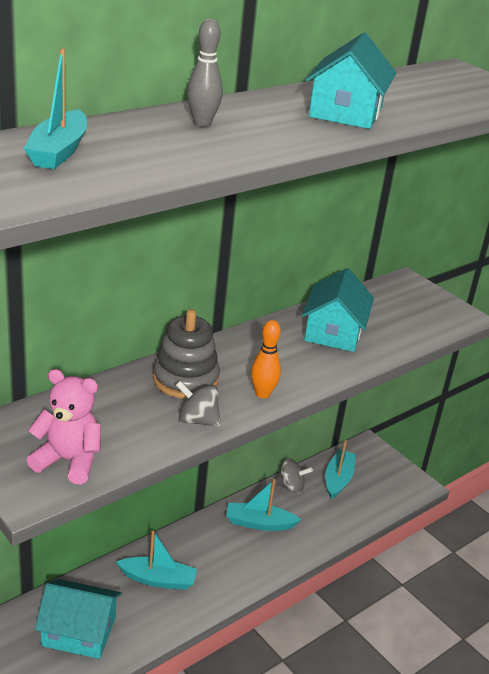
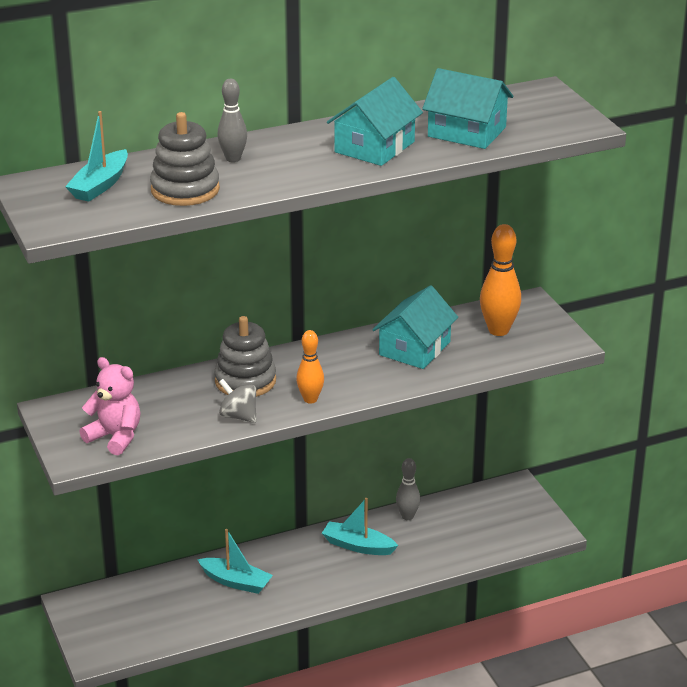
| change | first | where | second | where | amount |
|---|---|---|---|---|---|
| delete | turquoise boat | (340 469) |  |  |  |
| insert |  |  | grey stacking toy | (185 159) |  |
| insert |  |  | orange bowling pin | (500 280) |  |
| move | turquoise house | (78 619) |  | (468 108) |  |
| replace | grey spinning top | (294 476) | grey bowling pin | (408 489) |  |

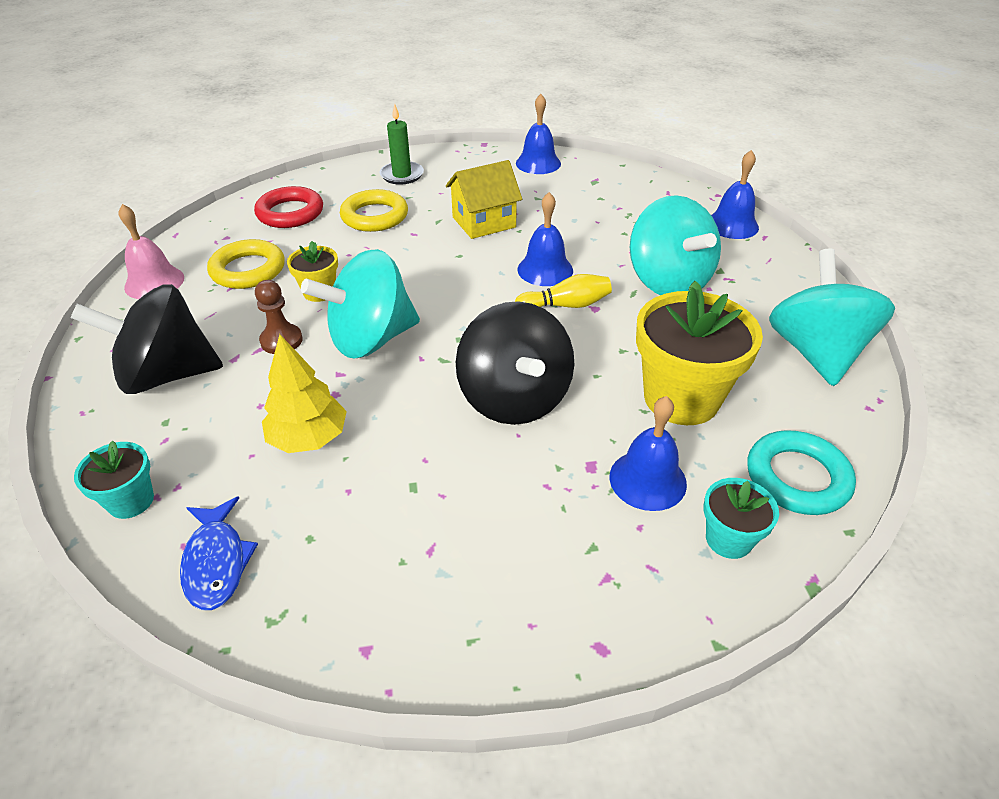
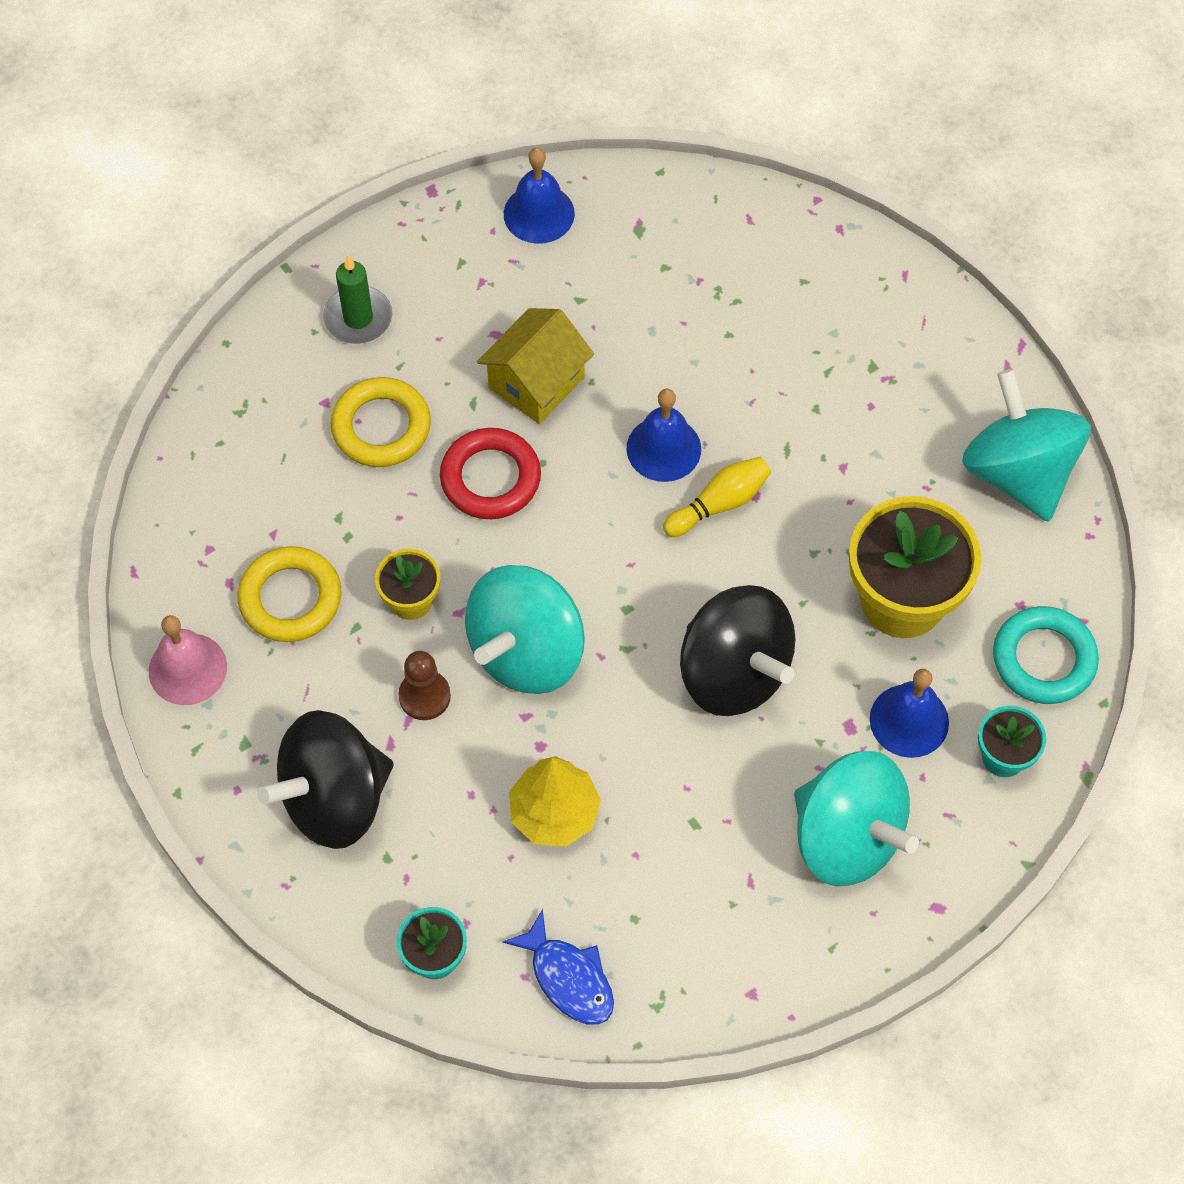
| change | first | where | second | where | amount |
|---|---|---|---|---|---|
| delete | blue bell | (735 194) |  |  |  |
| move | red ring | (288 207) |  | (490 473) |  |
| move | turquoise spinning top | (675 245) |  | (856 818) |  |

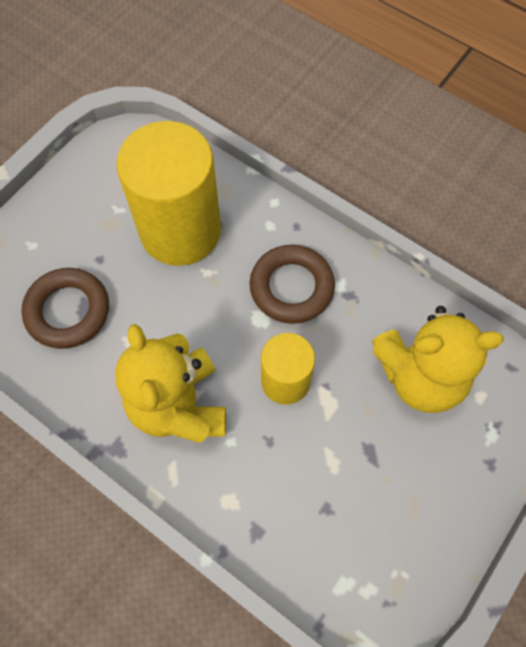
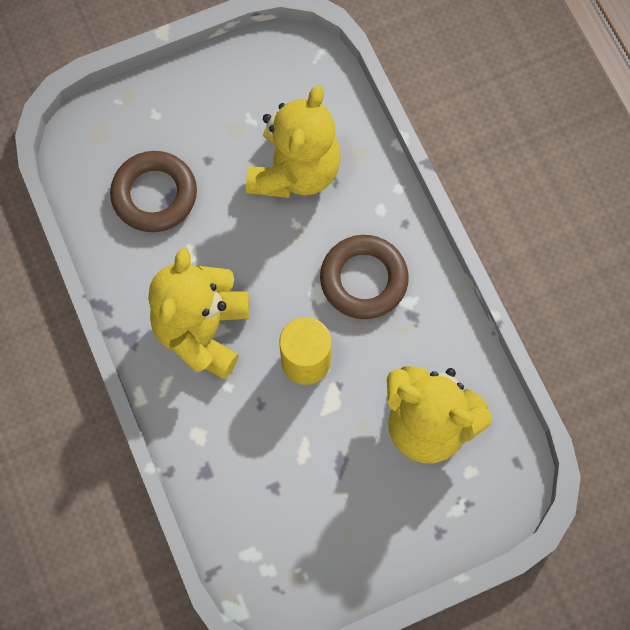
| change | first | where | second | where | amount |
|---|---|---|---|---|---|
| replace | yellow cylinder | (169 193) | yellow teddy bear | (293 141) |  |

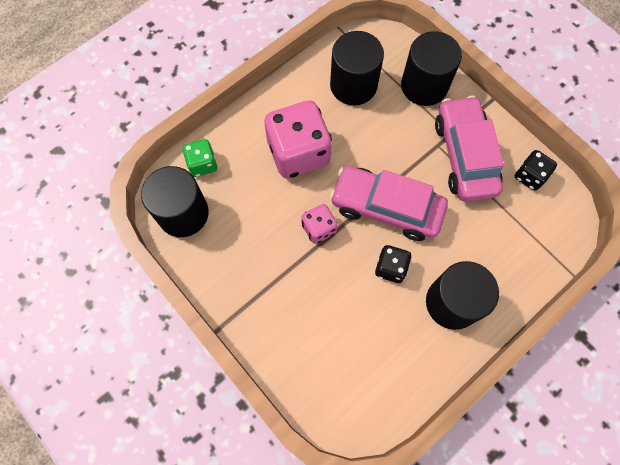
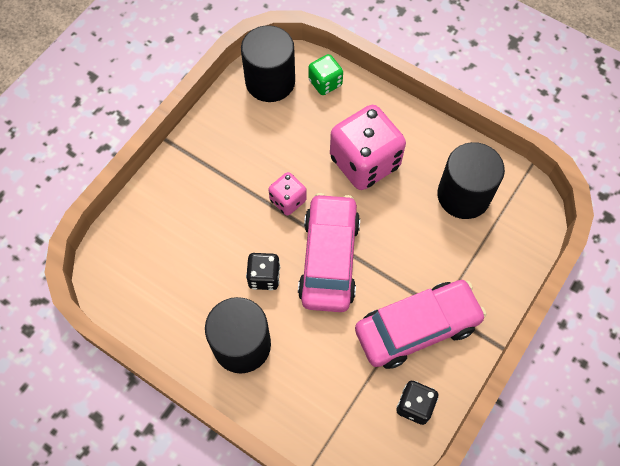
| change | first | where | second | where | amount |
|---|---|---|---|---|---|
| delete | black cylinder | (431 68) |  |  |  |

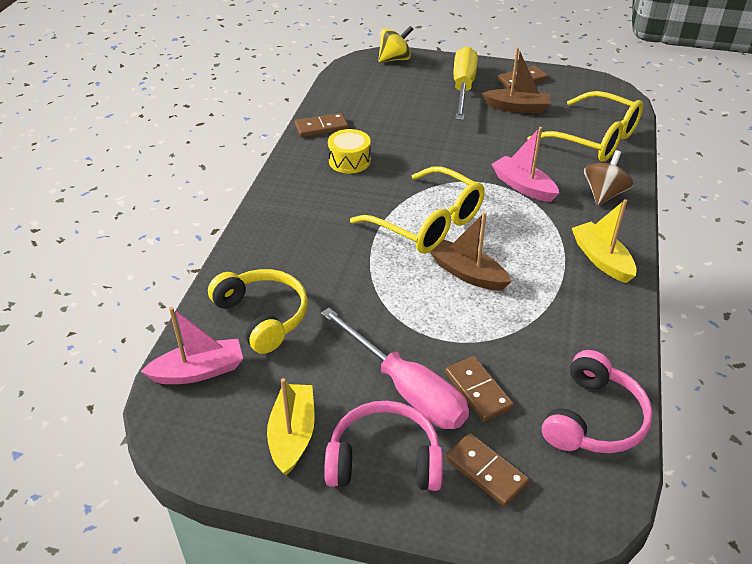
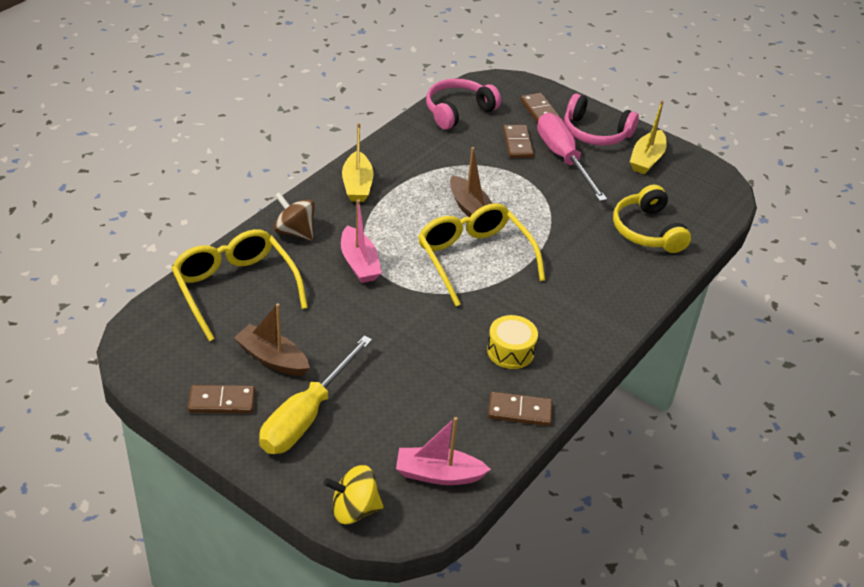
| change | first | where | second | where | amount |
|---|---|---|---|---|---|
| move | pink boat | (192 345) |  | (443 451) |  |
| rotate | brown spinning top | (608 178) |  | (294 216) | 75 degrees clockwise |

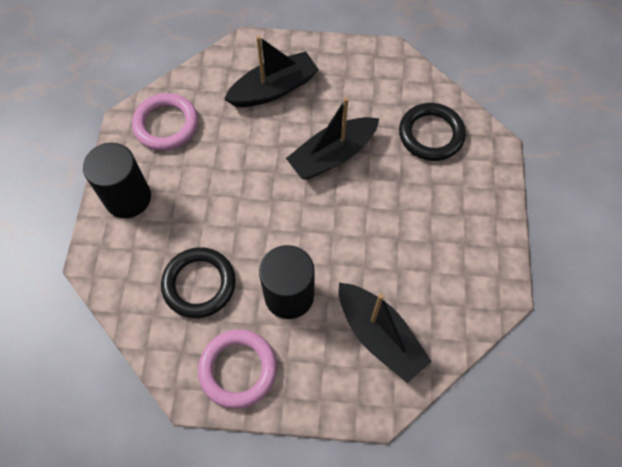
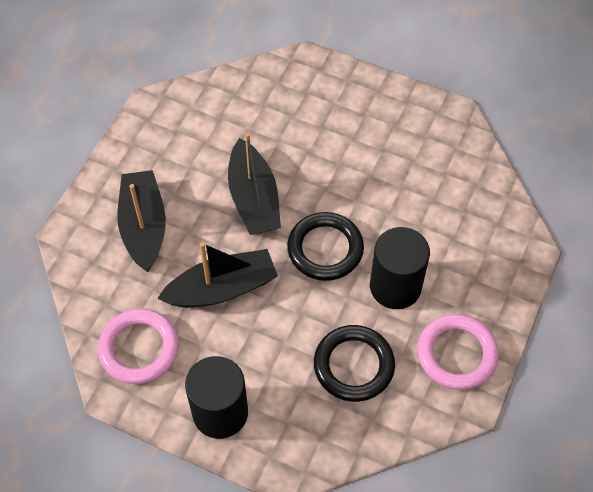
| change | first | where | second | where | amount |
|---|---|---|---|---|---|
| move | black boat | (385 333) |  | (217 274) |  |
| move | black ring | (432 132) |  | (325 246) |  |

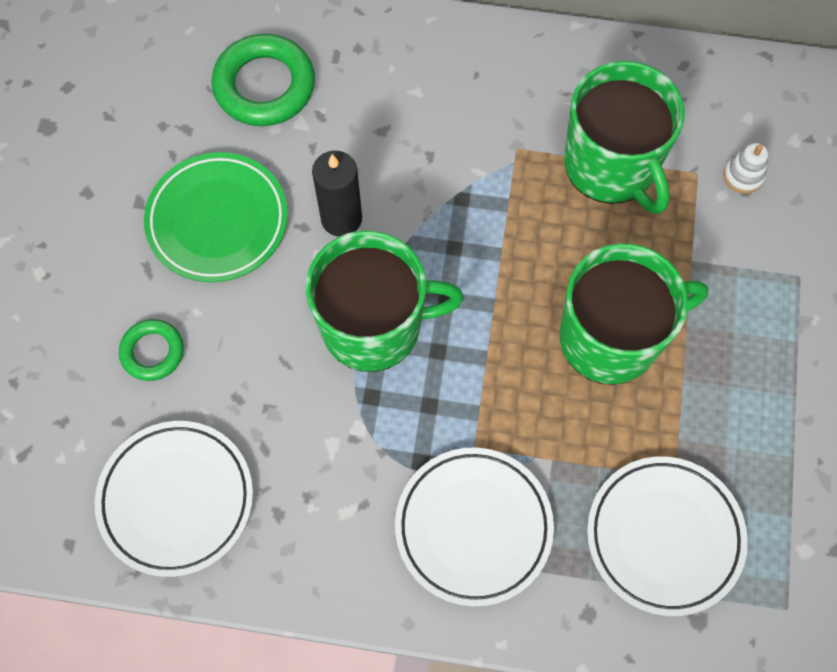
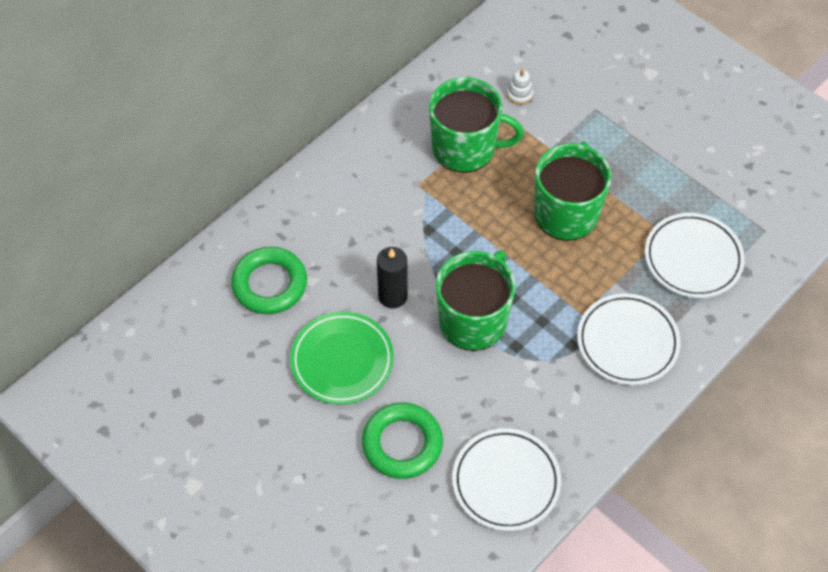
| change | first | where | second | where | amount |
|---|---|---|---|---|---|
| resize | green ring | (151 350) |  | (402 441) | x1.74 |

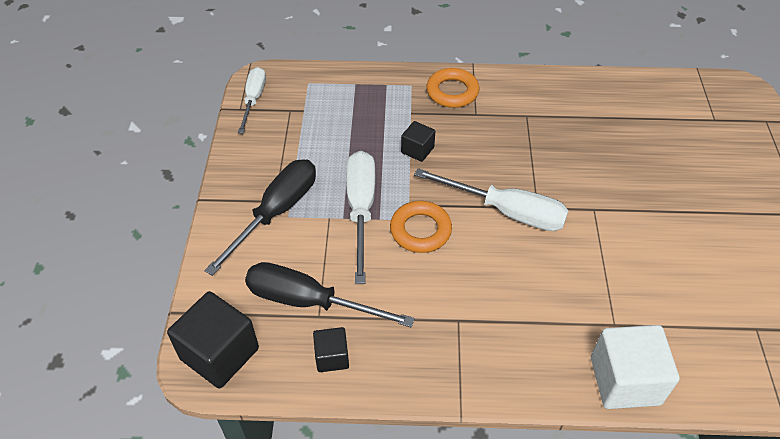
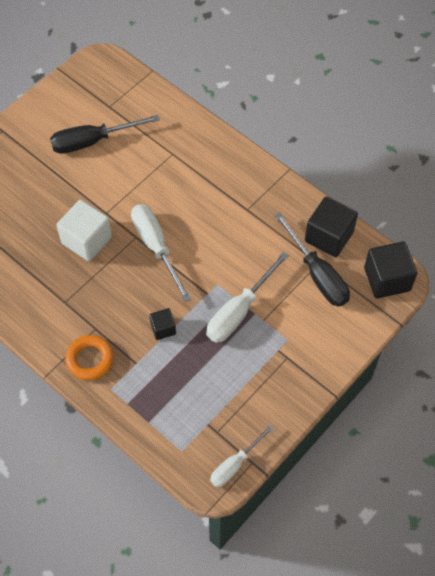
| change | first | where | second | where | amount |
|---|---|---|---|---|---|
| delete | orange ring | (421 227) |  |  |  |
| move | black screwdriver | (260 217) |  | (105 134) |  |
| move | white cube | (635 367) |  | (84 230) |  |
| resize | black cube | (331 349) |  | (331 226) | x1.86 |

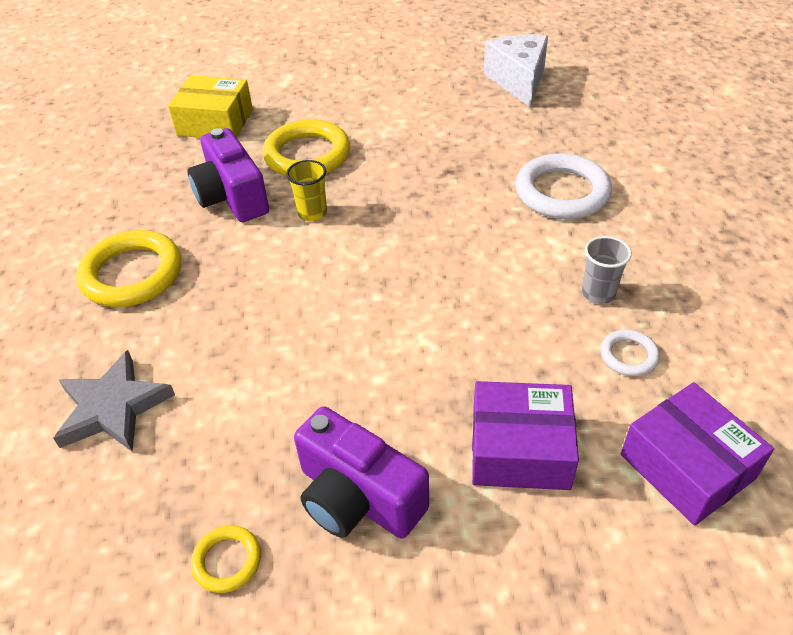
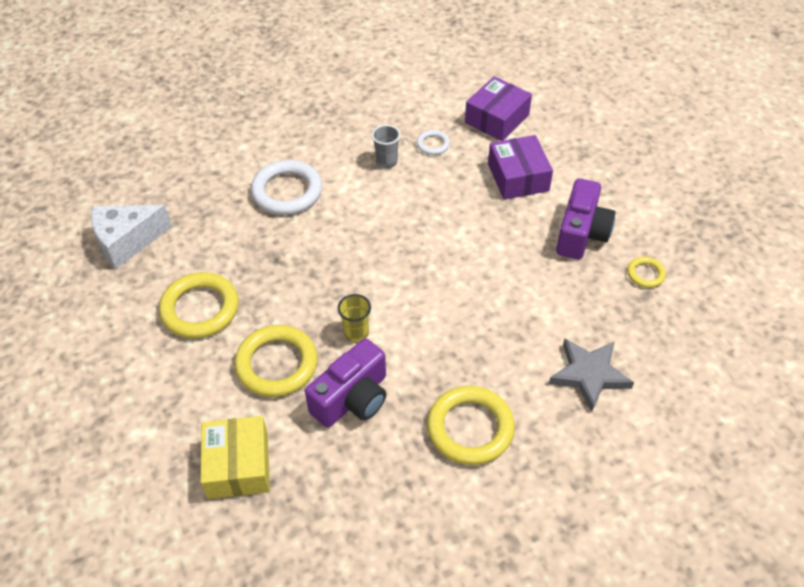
| change | first | where | second | where | amount |
|---|---|---|---|---|---|
| insert |  |  | yellow ring | (199 305) |  |

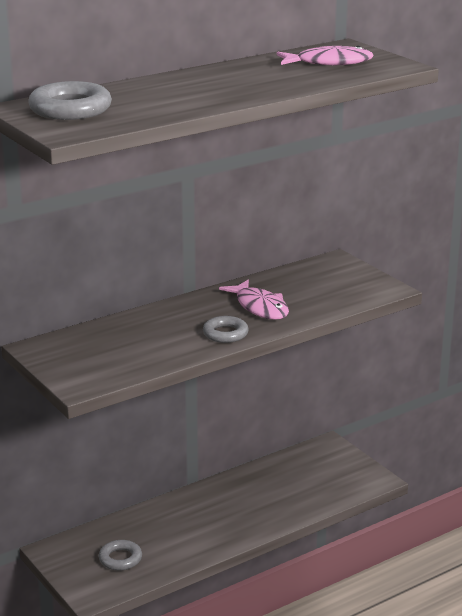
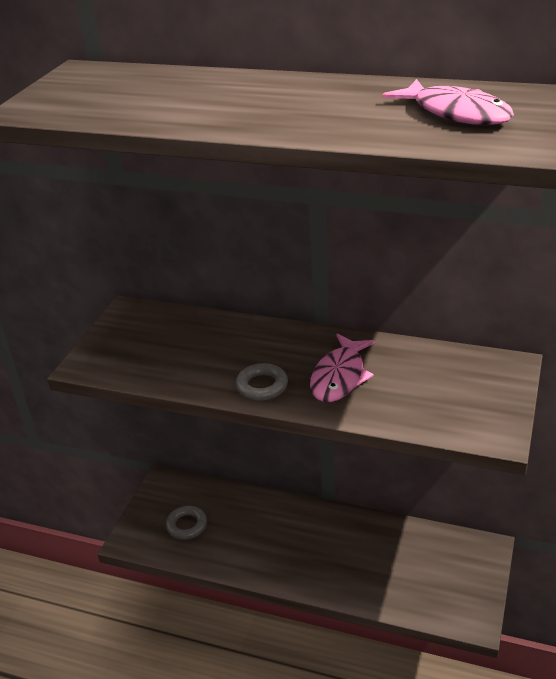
| change | first | where | second | where | amount |
|---|---|---|---|---|---|
| delete | grey ring | (70 100) |  |  |  |

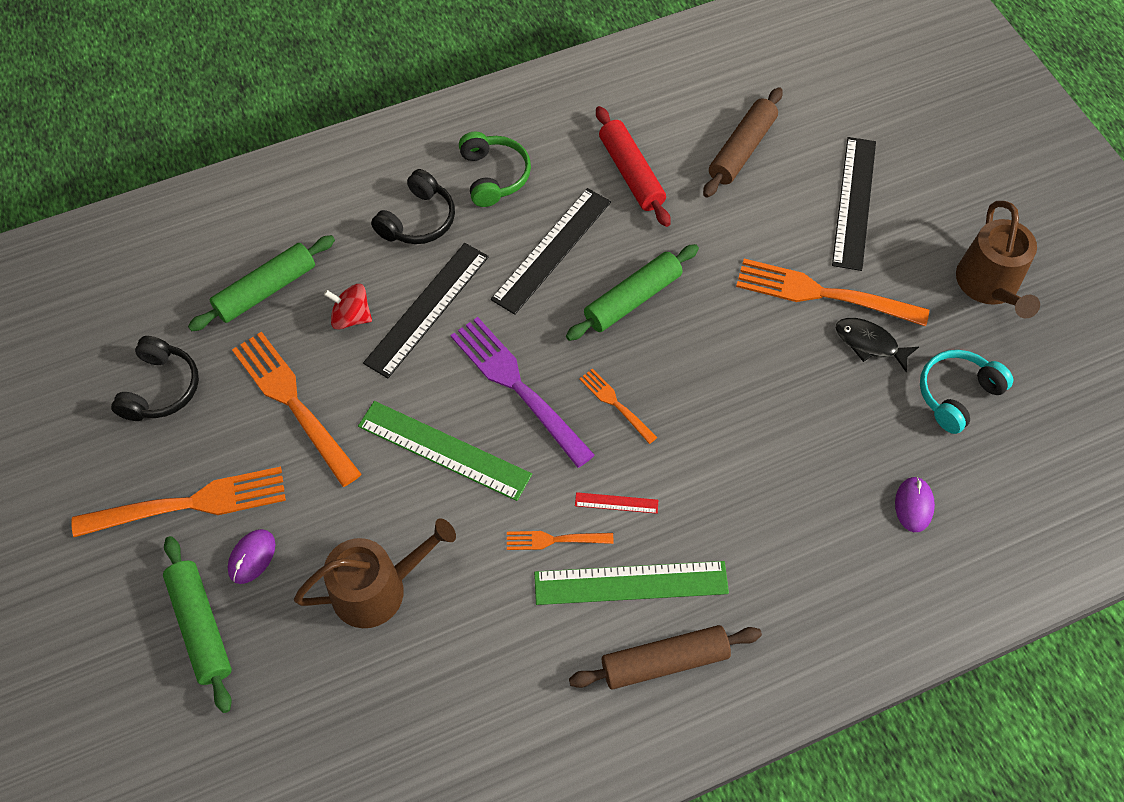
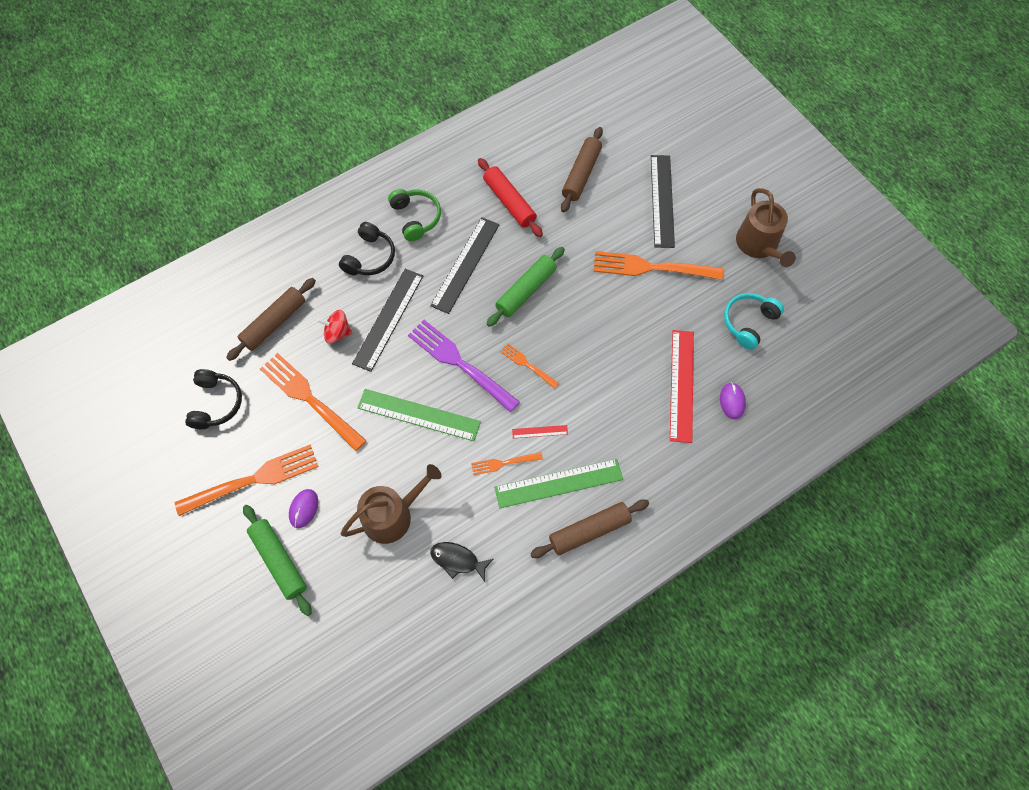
| change | first | where | second | where | amount |
|---|---|---|---|---|---|
| insert |  |  | red ruler | (682 386) |  |
| move | black fish | (877 345) |  | (461 562) |  |
| recolor | green rolling pin | (261 283) | brown rolling pin | (271 319) |  |

